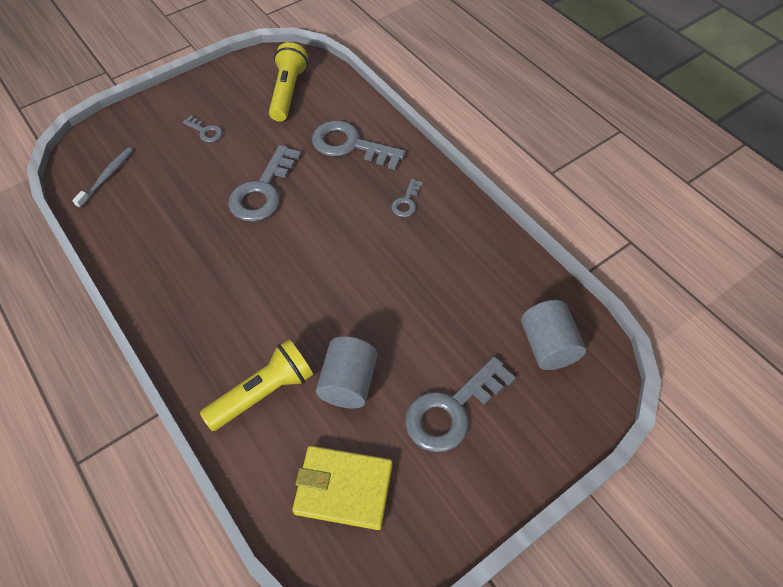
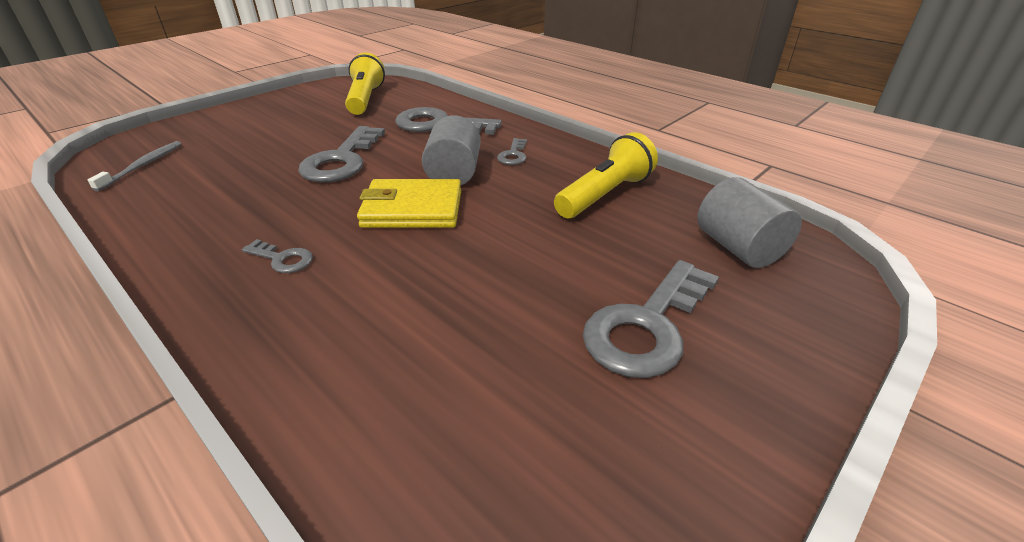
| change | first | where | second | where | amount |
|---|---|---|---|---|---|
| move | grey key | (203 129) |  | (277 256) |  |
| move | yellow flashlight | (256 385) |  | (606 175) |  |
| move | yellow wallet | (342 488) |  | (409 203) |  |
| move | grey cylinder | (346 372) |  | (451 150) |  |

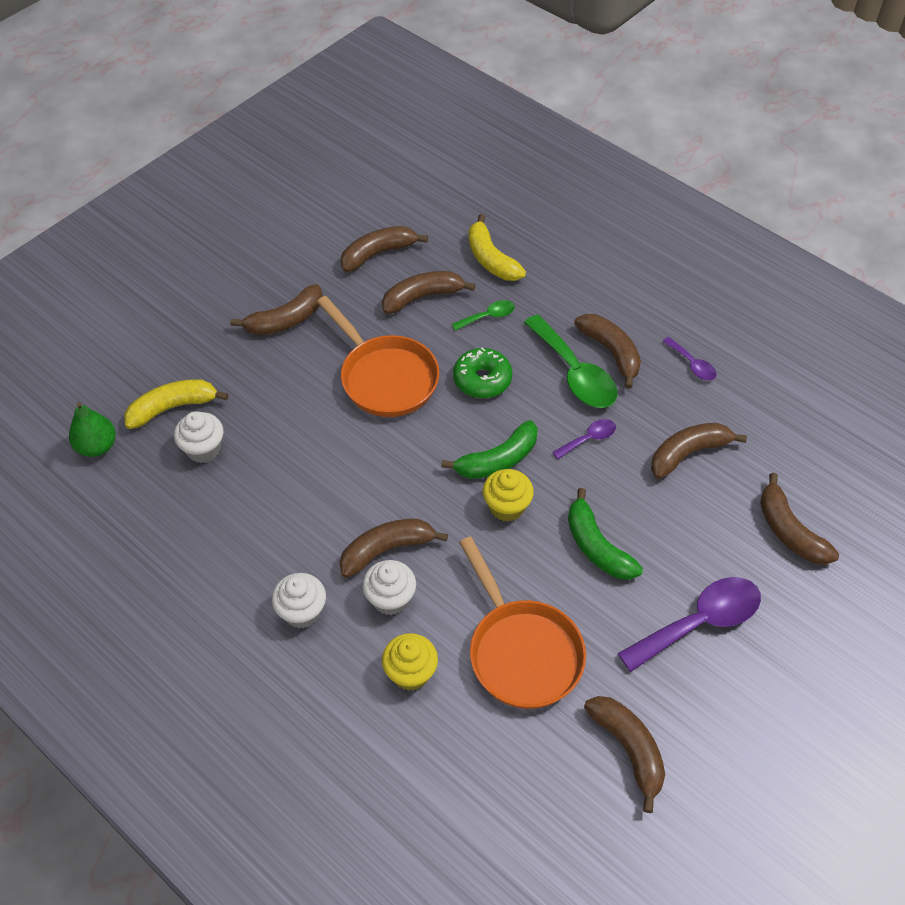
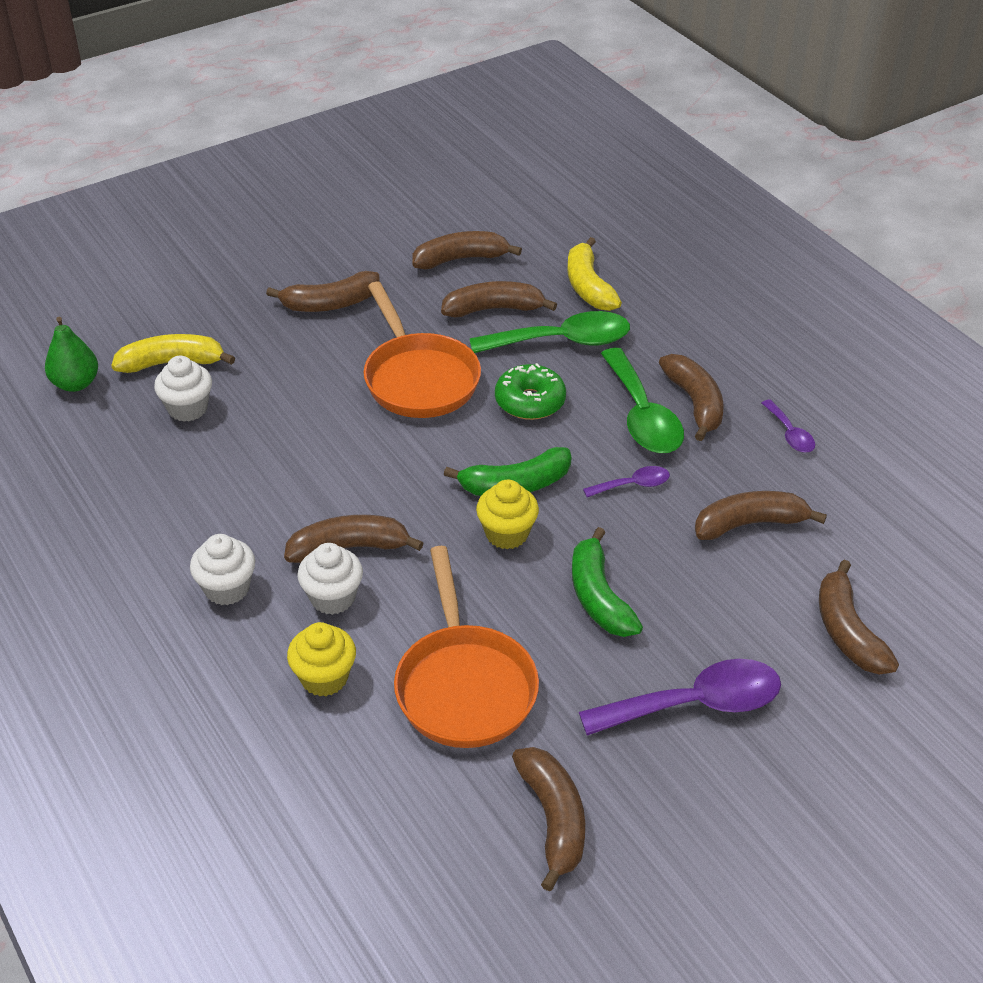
| change | first | where | second | where | amount |
|---|---|---|---|---|---|
| resize | green spoon | (483 315) |  | (549 332) | x2.01 |

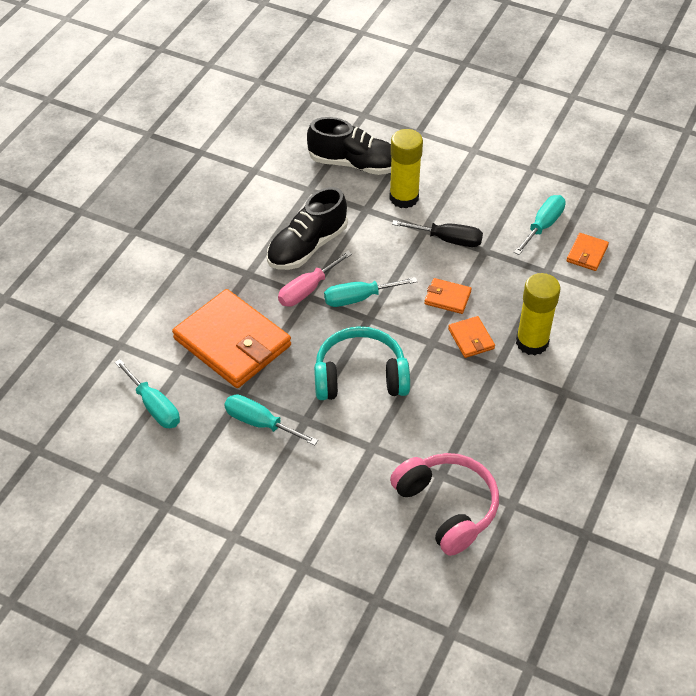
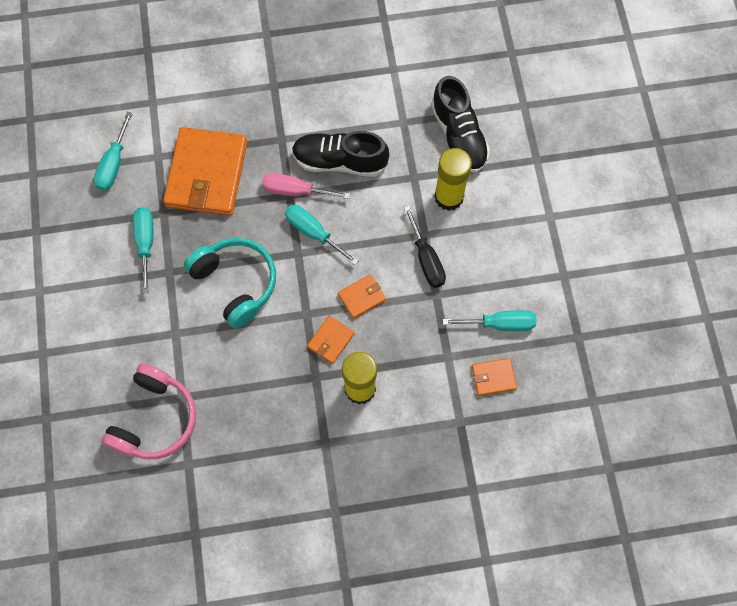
| change | first | where | second | where | amount |
|---|---|---|---|---|---|
| rotate | orange wallet | (448 296) |  | (362 296) | 75 degrees clockwise |

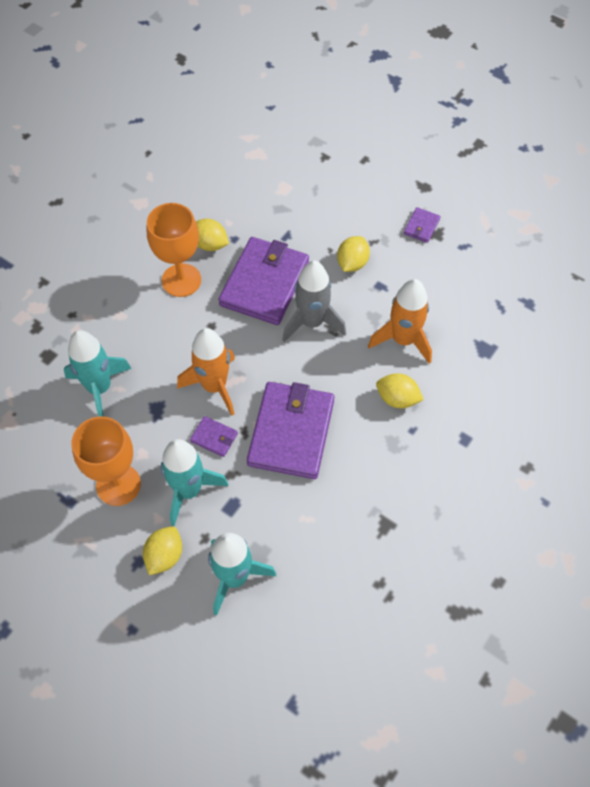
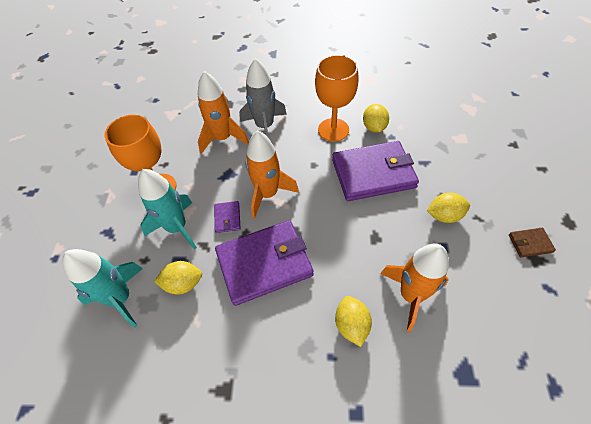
| change | first | where | second | where | amount |
|---|---|---|---|---|---|
| move | yellow lemon | (162 550) |  | (178 278) |  |
| move | grey rocket | (314 301) |  | (263 98) |  |
| recolor | turquoise rocket | (98 373) | orange rocket | (223 112) |  |
| recolor | purple wallet | (422 225) | brown wallet | (532 242) |  |

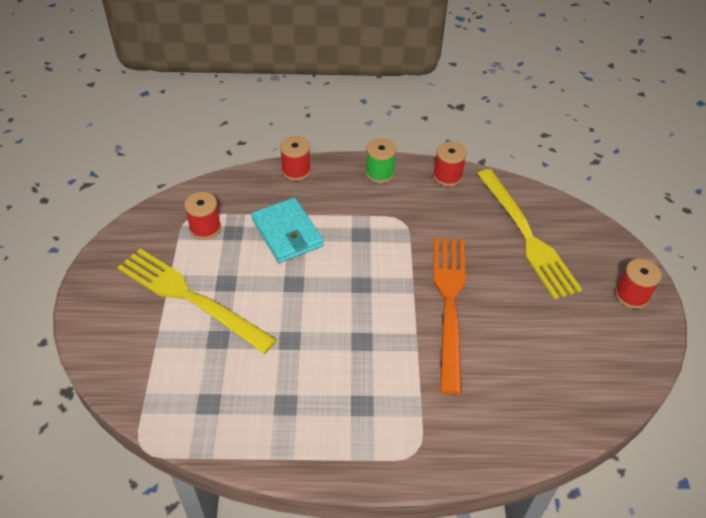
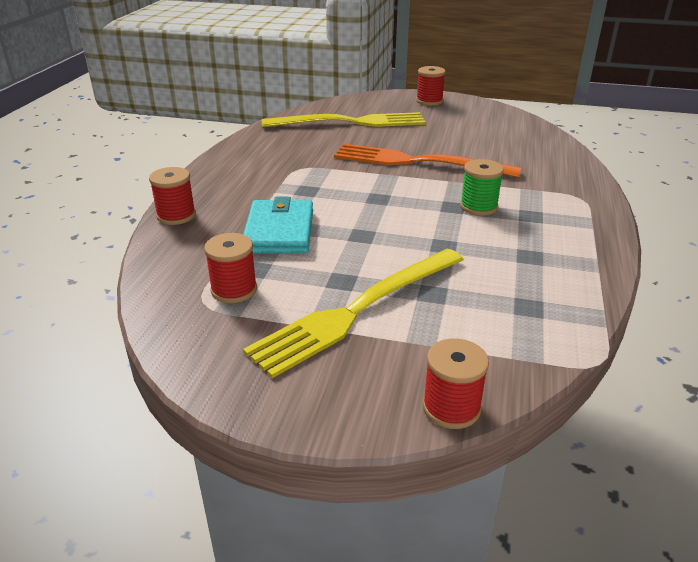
| change | first | where | second | where | amount |
|---|---|---|---|---|---|
| move | green spool | (381 160) |  | (482 187) |  |
| move | red spool | (450 164) |  | (456 383) |  |
| rotate | turquoise wallet | (287 230) |  | (278 225) | 75 degrees counterclockwise |

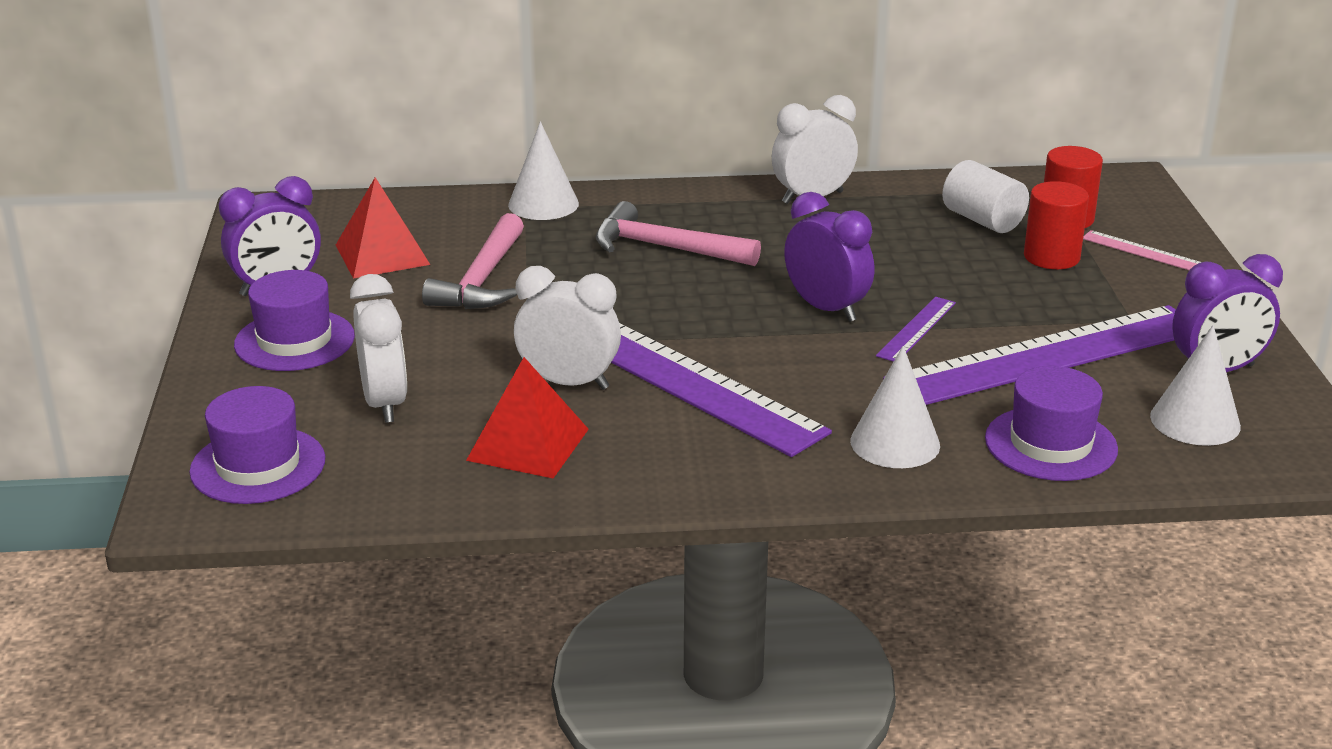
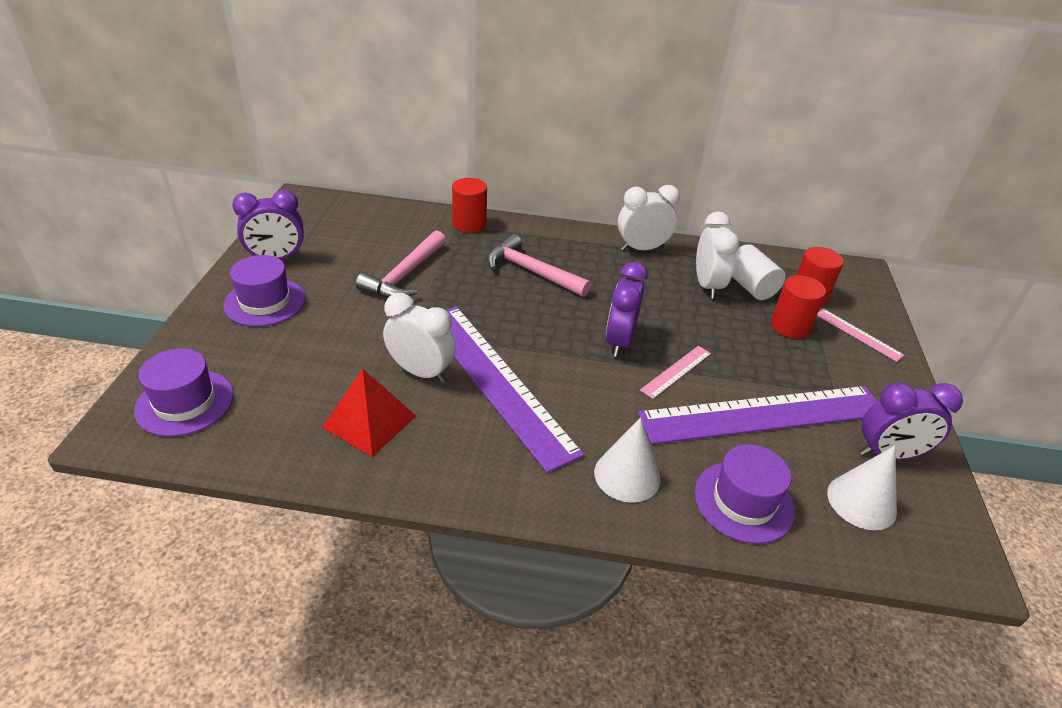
| change | first | where | second | where | amount |
|---|---|---|---|---|---|
| delete | red pyramid | (383 228) |  |  |  |
| move | white clock | (378 348) |  | (717 255) |  |
| replace | white cone | (543 171) | red cylinder | (469 205) |  |
| recolor | purple ruler | (916 329) | pink ruler | (675 372) |  |
| rotate | purple clock | (829 257) |  | (627 309) | 135 degrees counterclockwise |

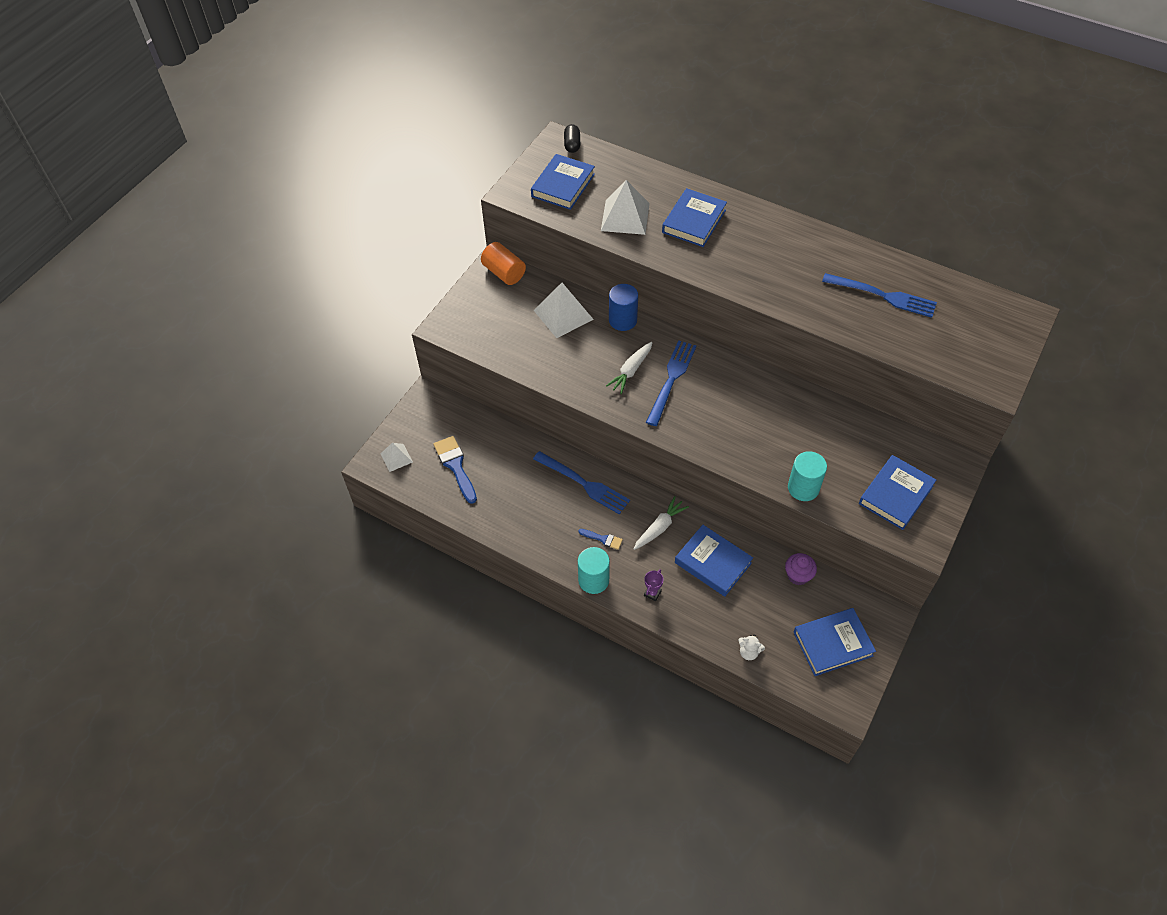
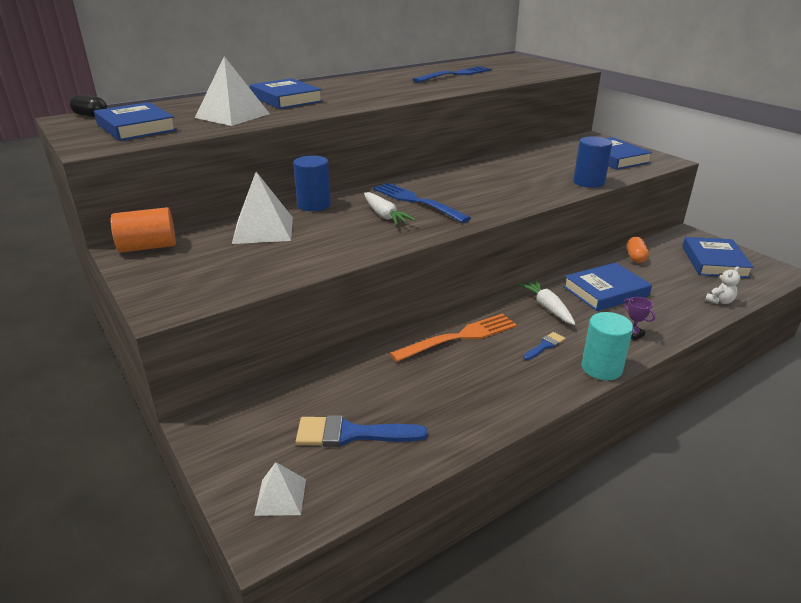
| change | first | where | second | where | amount |
|---|---|---|---|---|---|
| replace | purple cupcake | (801 569) | orange capsule | (637 250) |  |
| recolor | blue fork | (581 483) | orange fork | (453 337) |  |
| recolor | turquoise cylinder | (807 476) | blue cylinder | (592 162) |  |

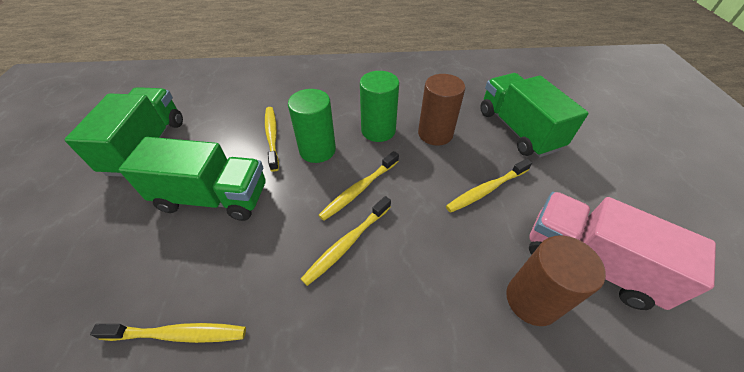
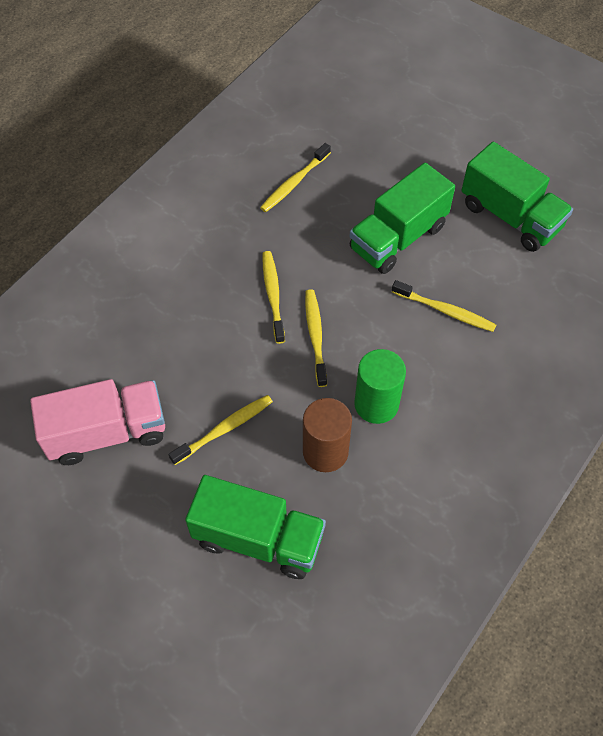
| change | first | where | second | where | amount |
|---|---|---|---|---|---|
| delete | green cylinder | (312 126) |  |  |  |
| delete | brown cylinder | (556 280) |  |  |  |
| rotate | yellow toothbrush | (489 186) |  | (220 430) | 45 degrees clockwise |

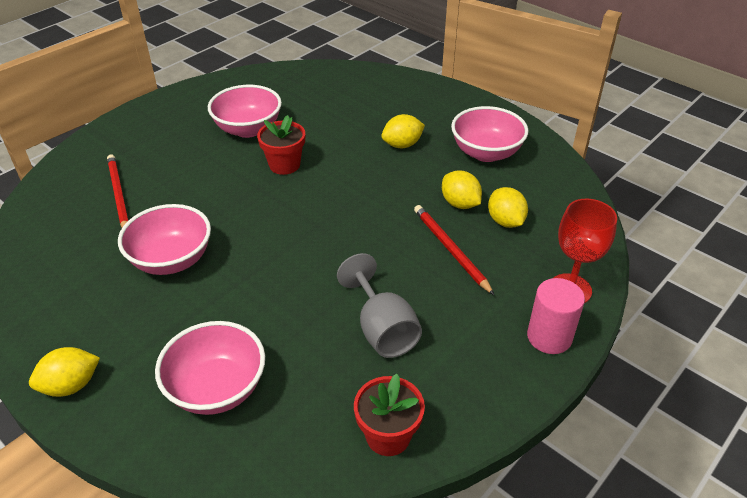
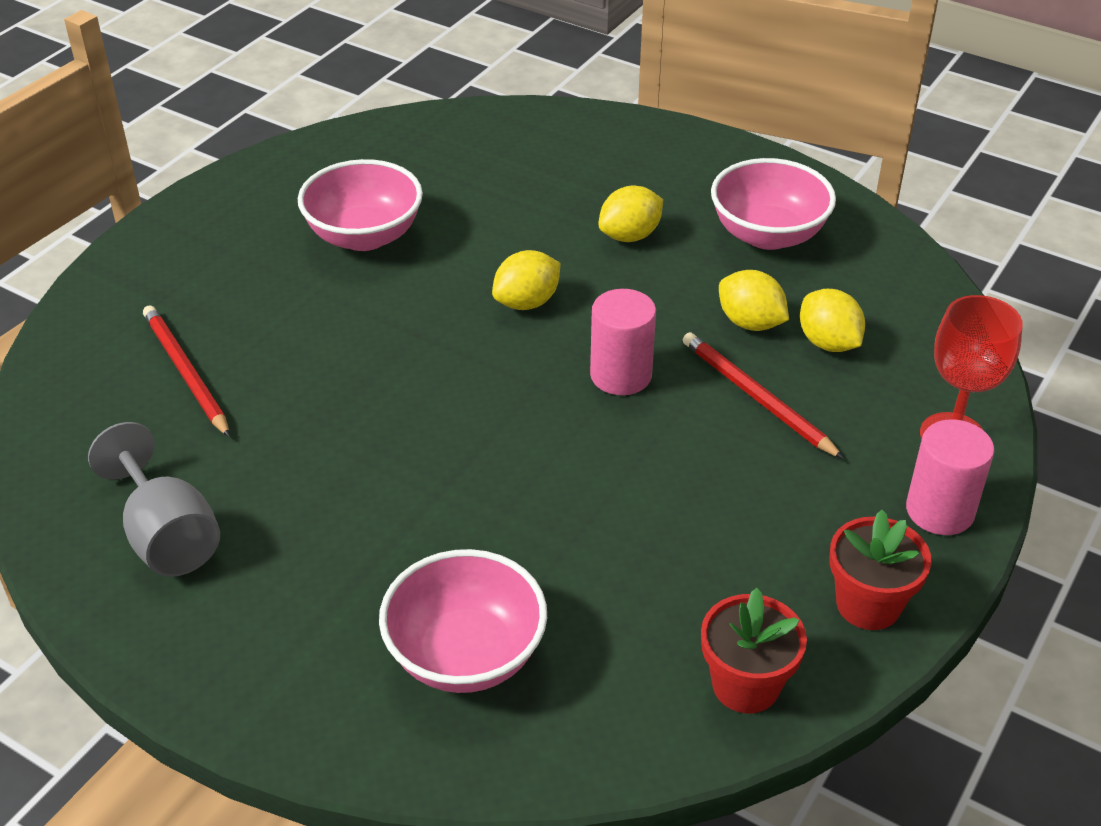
| change | first | where | second | where | amount |
|---|---|---|---|---|---|
| delete | pink bowl | (164 239) |  |  |  |
| insert |  |  | pink cylinder | (623 342) |  |
| move | yellow lemon | (64 372) |  | (526 280) |  |
| move | red flower pot | (281 145) |  | (880 570) |  |
| move | grey goblet | (379 305) |  | (154 499) |  |

